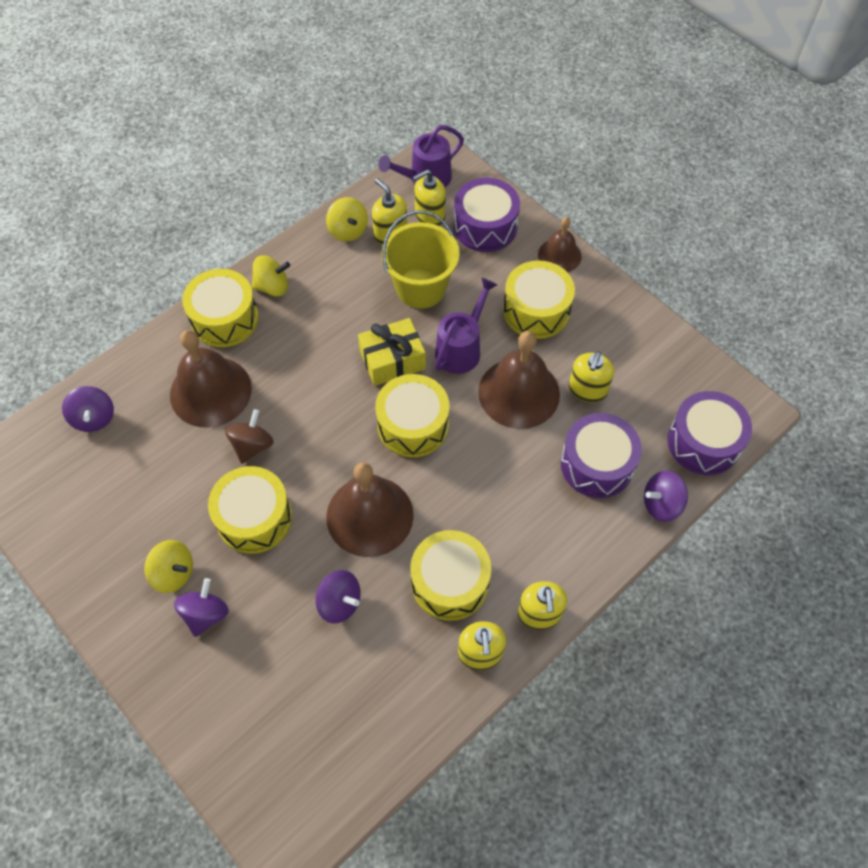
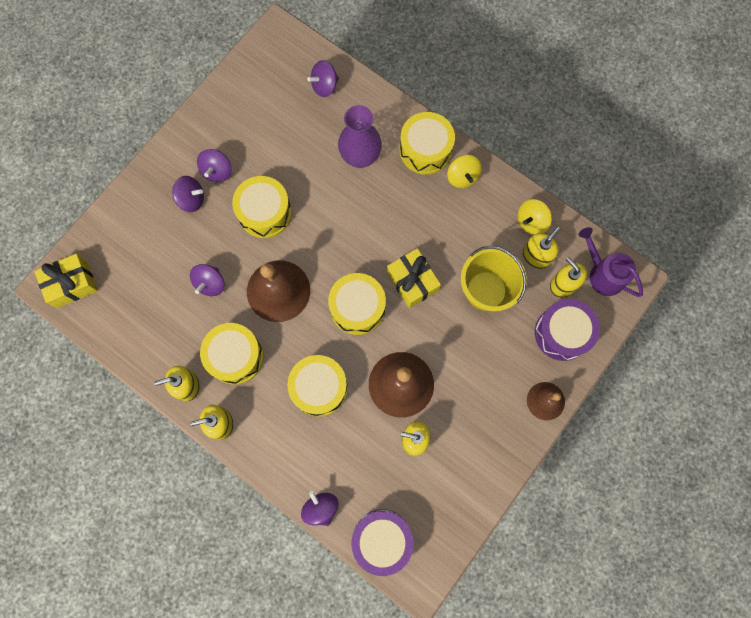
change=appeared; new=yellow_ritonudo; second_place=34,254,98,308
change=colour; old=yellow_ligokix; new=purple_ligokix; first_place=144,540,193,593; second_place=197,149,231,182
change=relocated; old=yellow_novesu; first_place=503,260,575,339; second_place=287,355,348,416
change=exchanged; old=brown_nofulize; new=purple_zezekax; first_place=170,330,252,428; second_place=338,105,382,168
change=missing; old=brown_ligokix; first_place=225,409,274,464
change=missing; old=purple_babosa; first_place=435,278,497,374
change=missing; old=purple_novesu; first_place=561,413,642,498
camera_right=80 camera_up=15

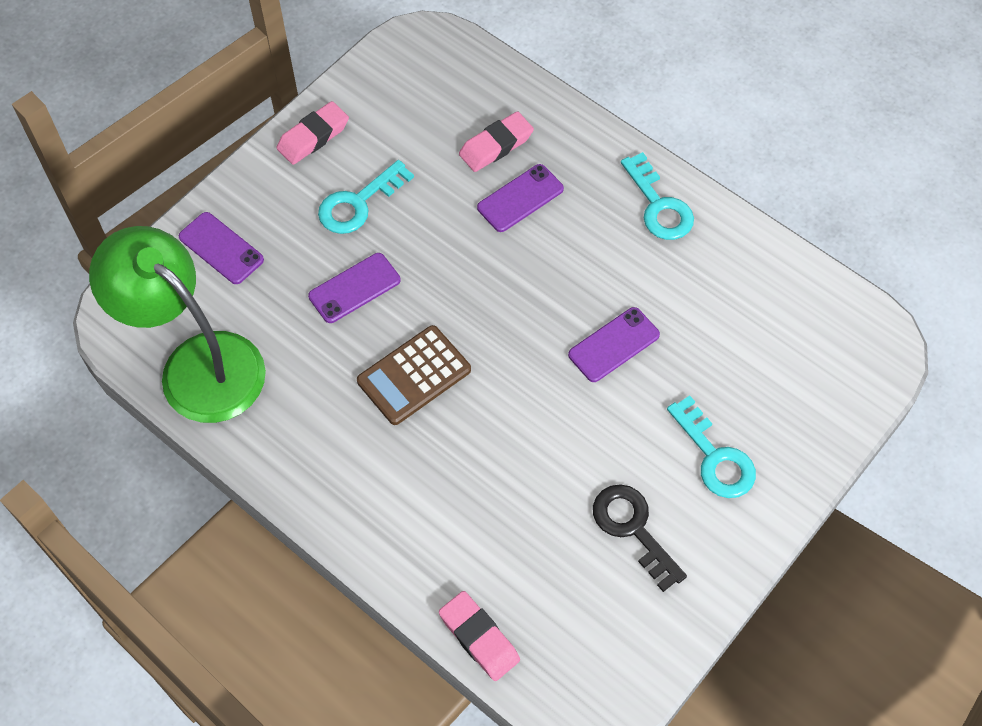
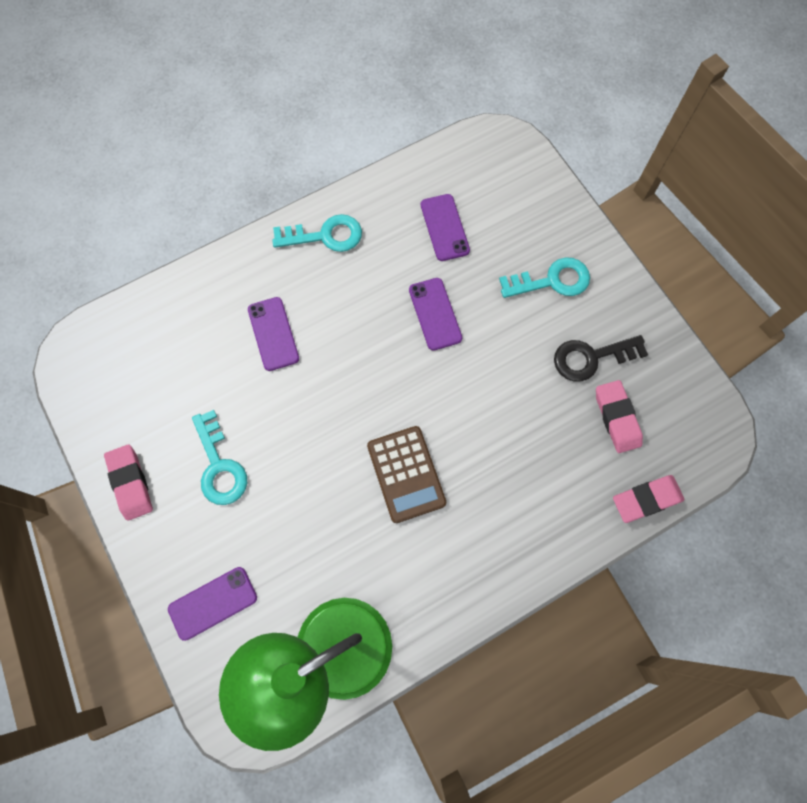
change=relocated; old=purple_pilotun; first_place=308,253,400,323; second_place=421,194,470,261
change=relocated; old=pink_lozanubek; first_place=459,111,534,172; second_place=596,380,643,453
camera_right=-70 camera_up=10

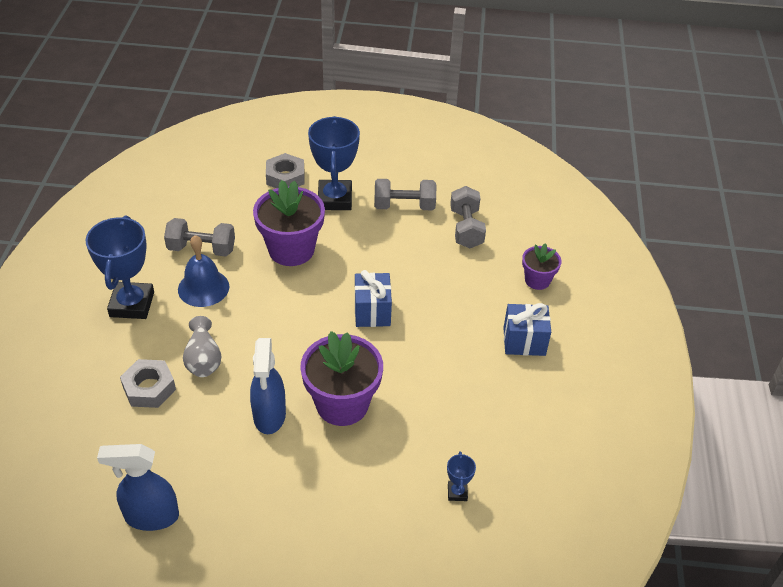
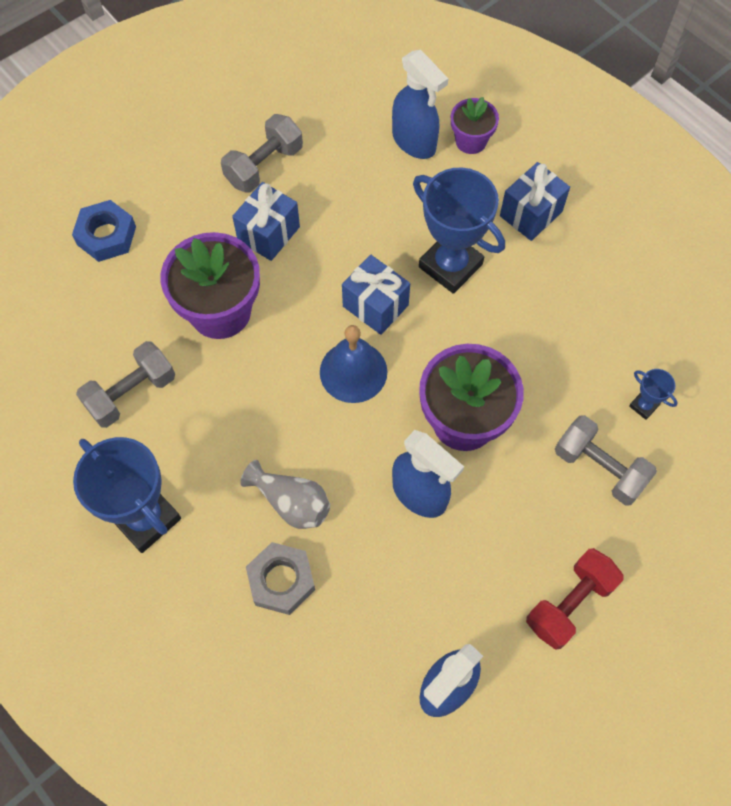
change=colour; old=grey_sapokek; new=blue_sapokek; first_place=266,153,304,188; second_place=72,200,136,262
change=appeared; new=blue_ritonudo; second_place=232,182,300,261
change=relocated; old=blue_nofulize; first_place=178,235,229,307; second_place=320,325,388,403
change=appeared; new=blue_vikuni; second_place=392,50,448,159
change=relocated; old=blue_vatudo; first_place=308,116,360,210; second_place=413,167,505,294
change=appeared; new=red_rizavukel; second_place=526,548,624,650
change=relocated; old=grey_rizavukel; first_place=450,186,486,248; second_place=555,415,657,505
camera_right=-45 camera_up=20

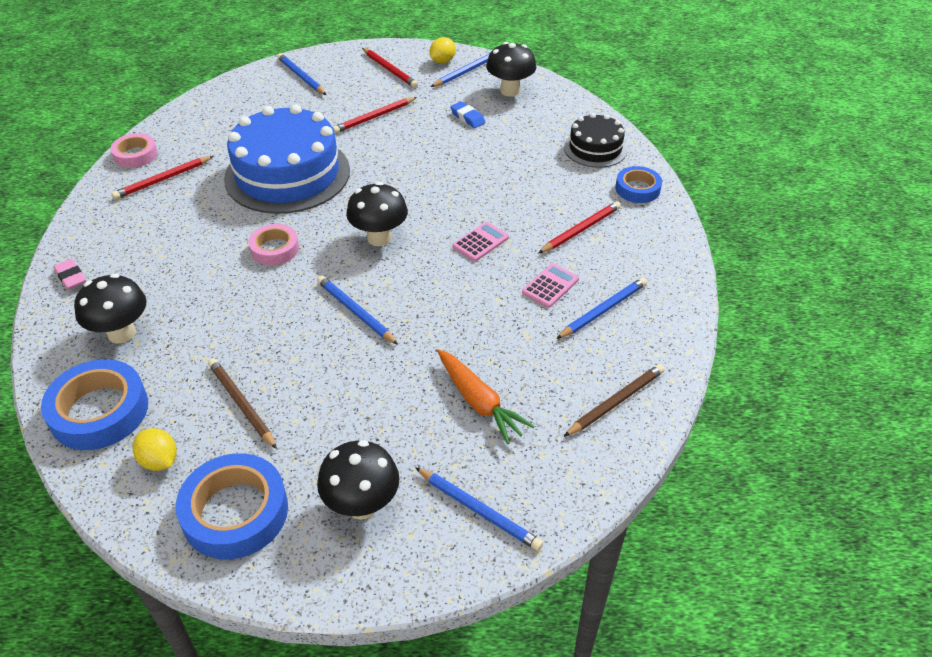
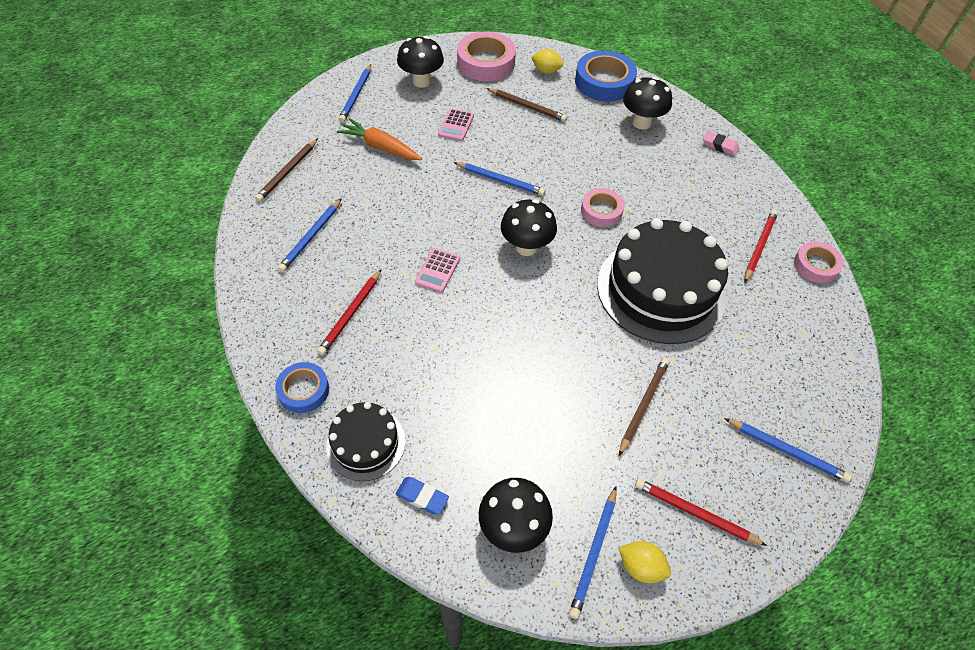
change=spun; old=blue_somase; first_place=415,467,543,551; second_place=338,64,371,123; degrees=-90
change=relocated; old=blue_lozanubek; first_place=450,101,485,128; second_place=396,477,449,514
change=relocated; old=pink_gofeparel; first_place=522,263,579,308; second_place=438,109,474,141
change=colour; old=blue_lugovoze; new=pink_lugovoze; first_place=176,453,288,559; second_place=457,32,516,81
change=colour; old=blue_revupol; new=black_revupol; first_place=224,104,350,214; second_place=597,218,728,344
change=colour; old=red_somase; new=brown_somase; first_place=333,97,417,134; second_place=619,357,670,456
change=spun; old=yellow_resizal; first_place=430,37,456,63; second_place=619,541,671,583; degrees=-75
camera_right=155 camera_up=10

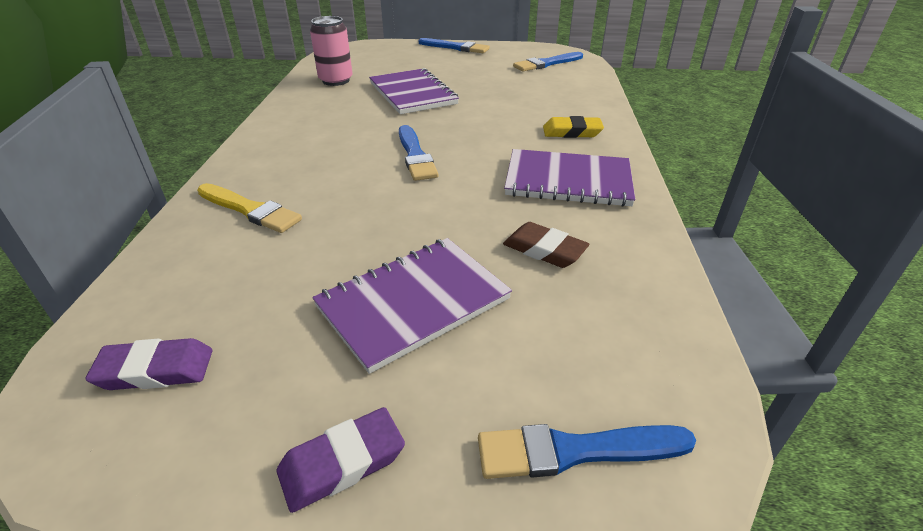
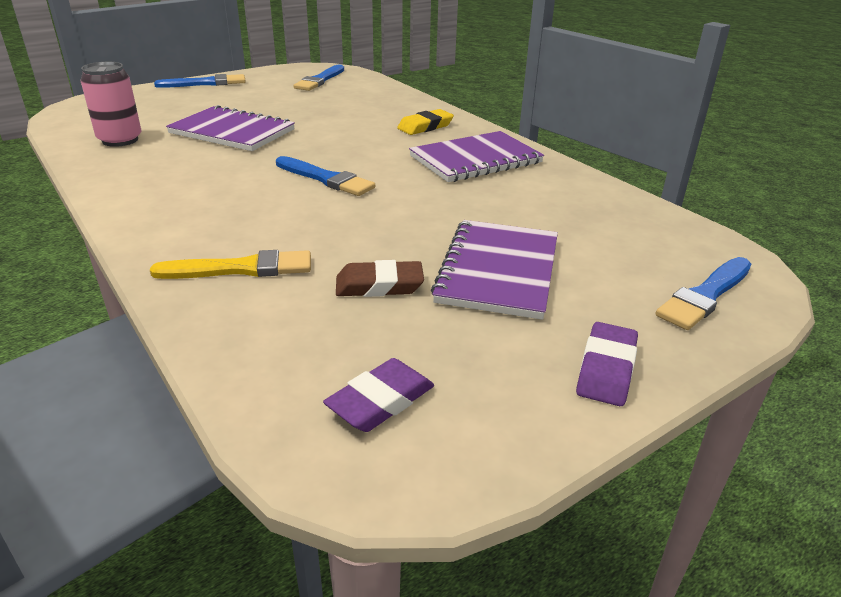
change=relocated; old=brown_lozanubek; first_place=503,222,590,268; second_place=336,260,424,297
camera_right=-40 camera_up=-5

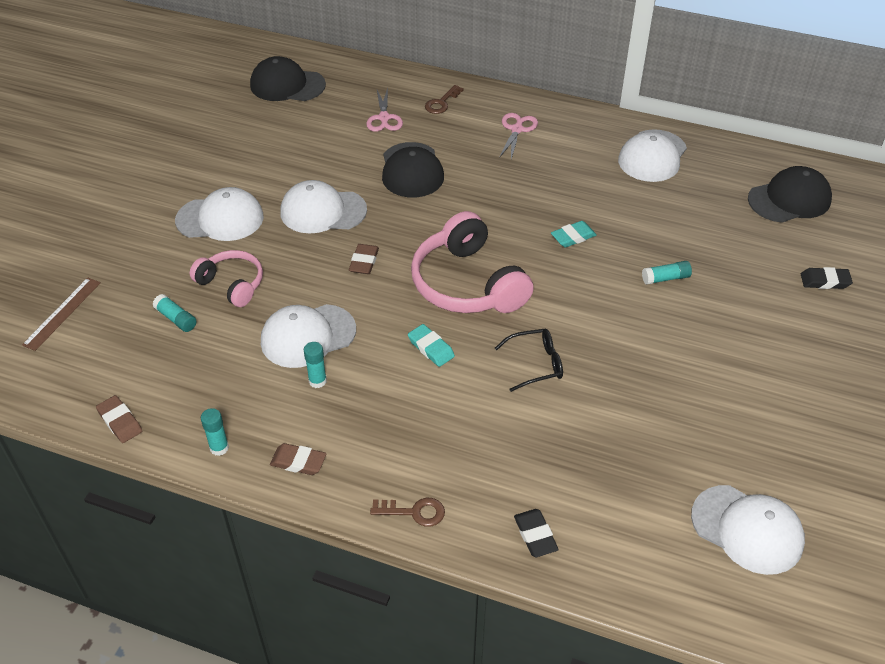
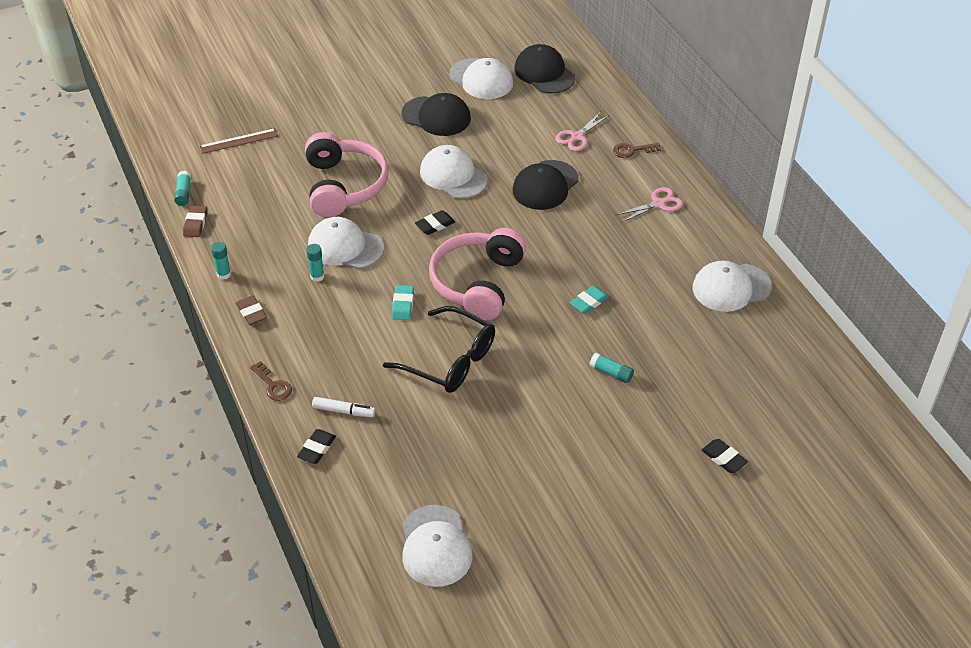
change=relocated; old=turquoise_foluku; first_place=152,294,196,332; second_place=174,171,191,206
change=size; old=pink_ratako; first_place=190,250,263,307; second_place=305,132,389,217; factor=1.73
change=appeared; new=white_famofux; second_place=312,397,376,417
change=size; old=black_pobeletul; first_place=495,329,563,392; second_place=383,306,495,393; factor=1.76
change=relocated; old=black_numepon; first_place=748,166,832,223; second_place=402,93,471,136
change=colour; old=brown_lozanubek; new=black_lozanubek; first_place=349,244,379,274; second_place=415,210,455,235
change=relocated; old=white_numepon; first_place=175,187,264,241; second_place=449,58,513,99
change=spun; old=turquoise_lozanubek; first_place=551,221,597,248; second_place=570,286,609,314; degrees=-60
camera_right=45 camera_up=0

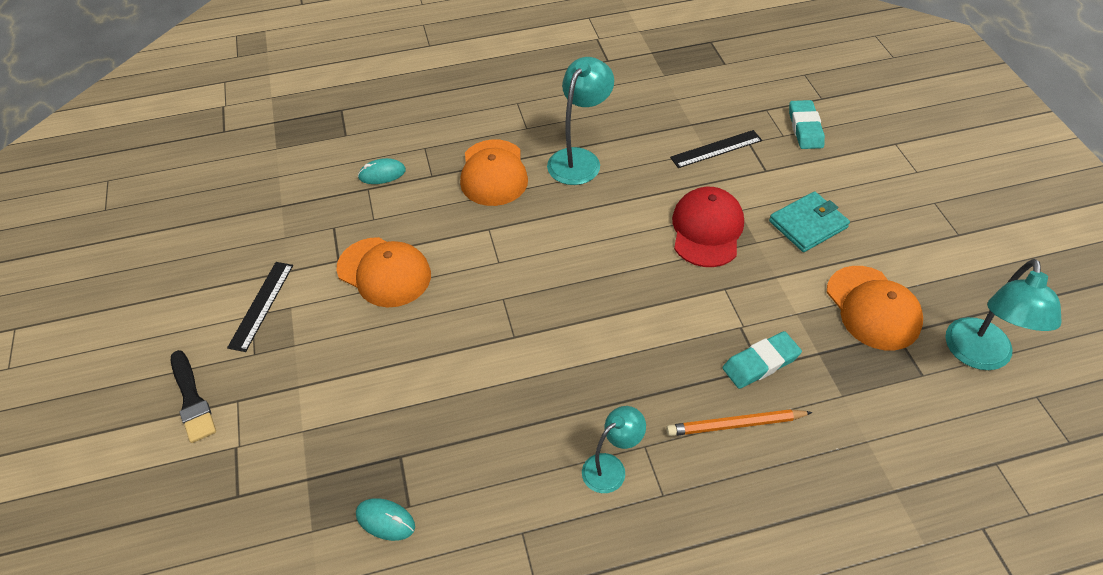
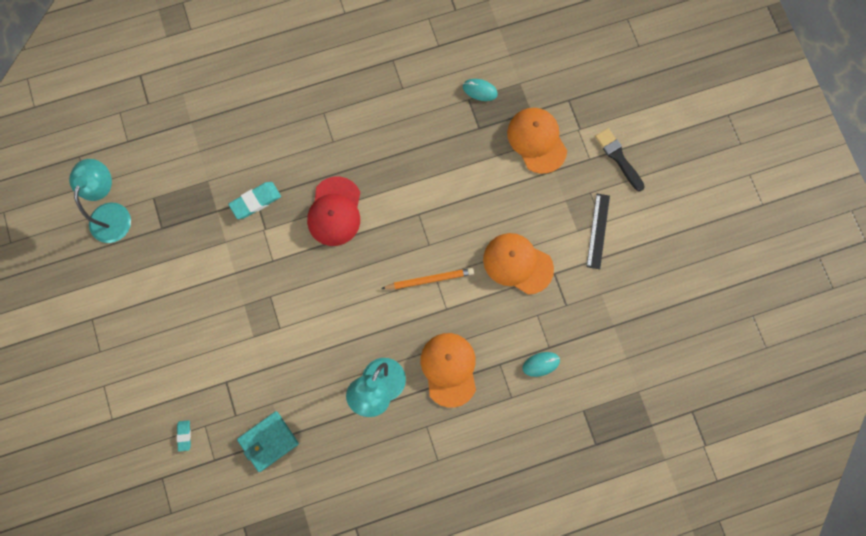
change=size; old=turquoise_lozanubek; first_place=789,100,825,149; second_place=177,420,191,451; factor=0.57
change=relocated; old=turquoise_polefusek; first_place=769,191,850,252; second_place=237,411,299,472
change=relocated; old=red_numepon; first_place=672,187,744,267; second_place=307,177,360,246
change=relocated; old=orange_somase; first_place=666,409,813,436; second_place=381,268,474,289
change=relocated; old=orange_numepon; first_place=827,266,923,350; second_place=507,108,567,174
change=missing; old=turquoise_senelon; first_place=582,406,646,493
change=missing; old=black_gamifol; first_place=670,130,762,168
camera_right=175 camera_up=25

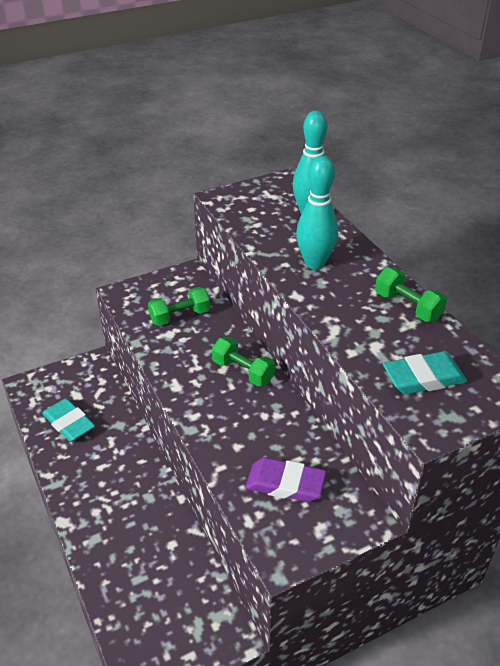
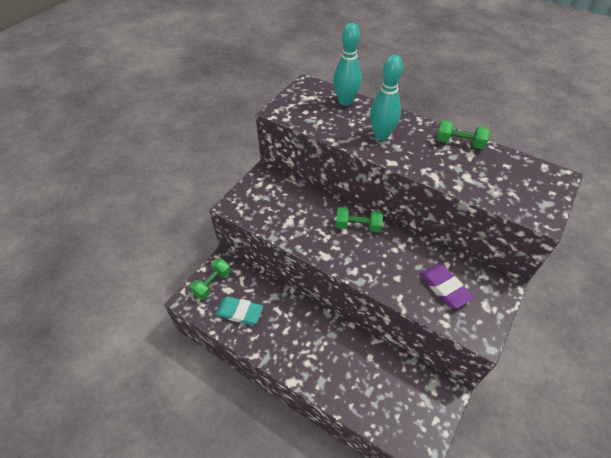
change=relocated; old=green_rizavukel; first_place=148,287,210,326; second_place=190,258,231,299
change=spun; old=purple_lozanubek; first_place=245,458,326,502; second_place=420,264,474,309; degrees=75
change=missing; old=turquoise_lozanubek; first_place=383,352,467,394
camera_right=-30 camera_up=10

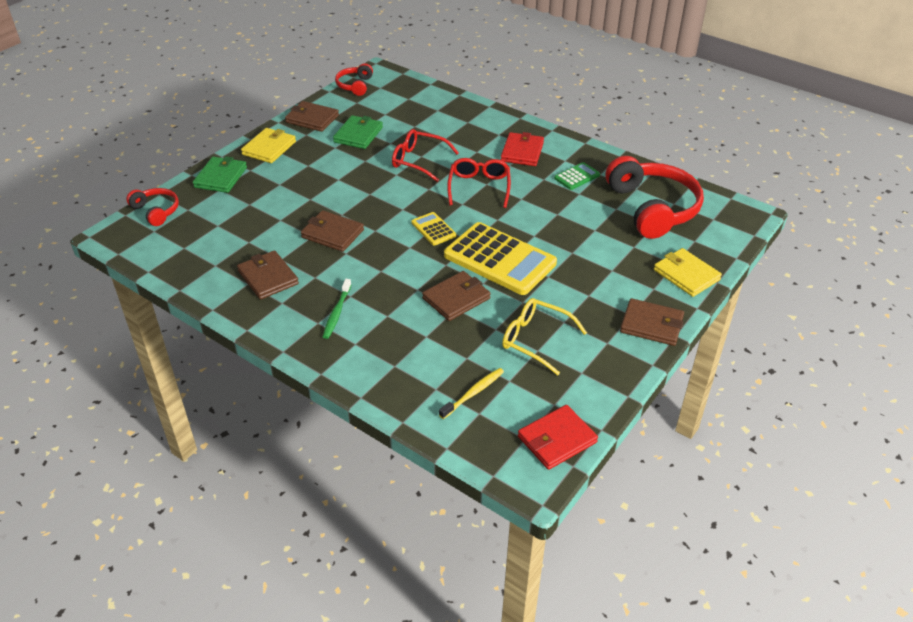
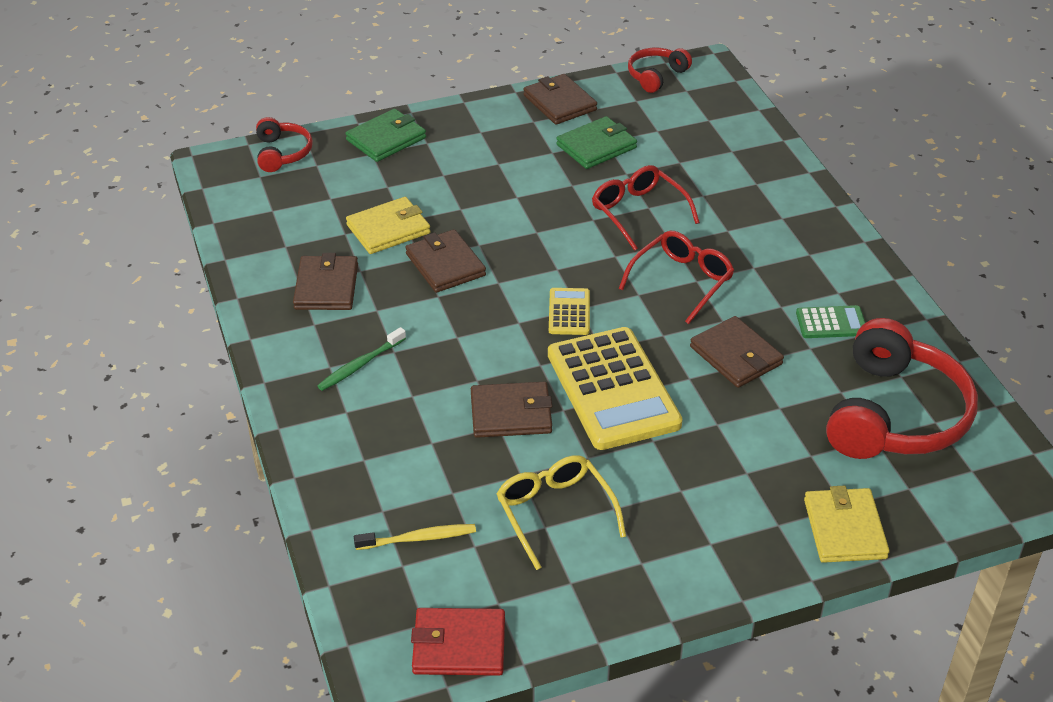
change=relocated; old=yellow_polefusek; first_place=241,128,296,163; second_place=346,197,431,254
change=relocated; old=brown_polefusek; first_place=620,298,684,346; second_place=690,316,784,388
change=missing; old=red_polefusek; first_place=501,132,544,166
camera_right=35 camera_up=0

